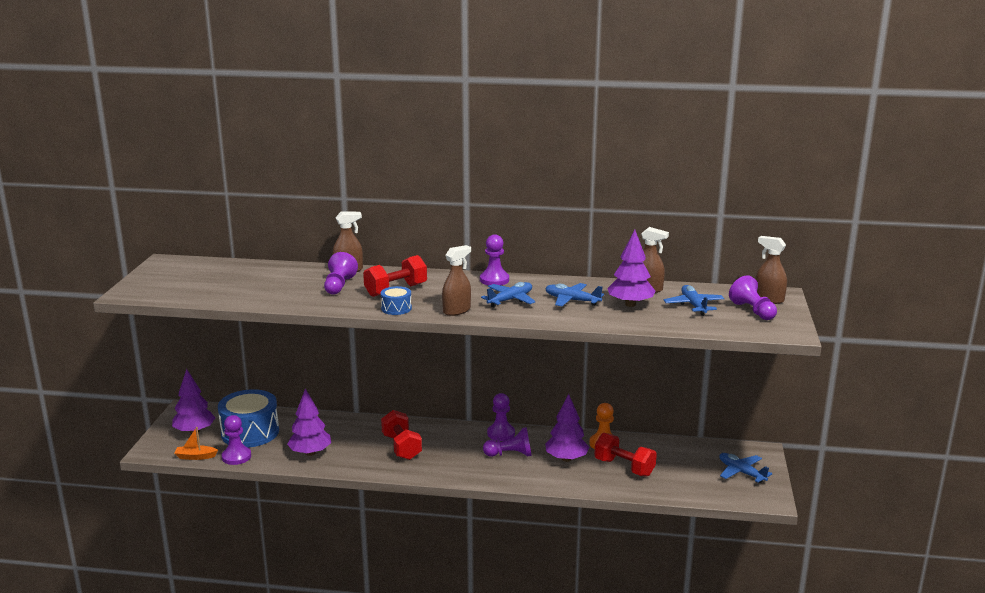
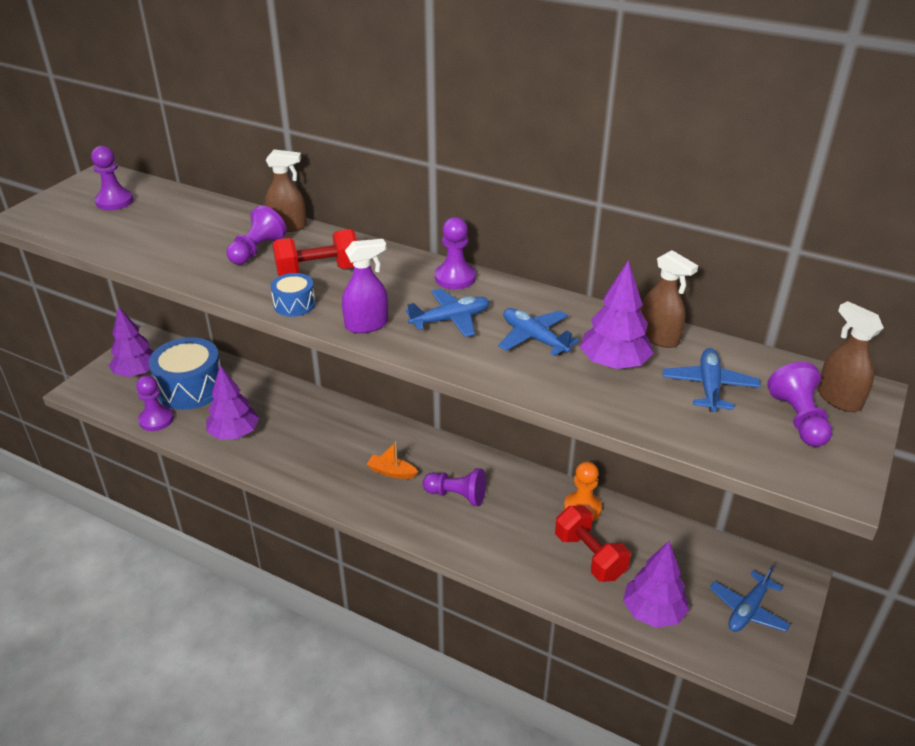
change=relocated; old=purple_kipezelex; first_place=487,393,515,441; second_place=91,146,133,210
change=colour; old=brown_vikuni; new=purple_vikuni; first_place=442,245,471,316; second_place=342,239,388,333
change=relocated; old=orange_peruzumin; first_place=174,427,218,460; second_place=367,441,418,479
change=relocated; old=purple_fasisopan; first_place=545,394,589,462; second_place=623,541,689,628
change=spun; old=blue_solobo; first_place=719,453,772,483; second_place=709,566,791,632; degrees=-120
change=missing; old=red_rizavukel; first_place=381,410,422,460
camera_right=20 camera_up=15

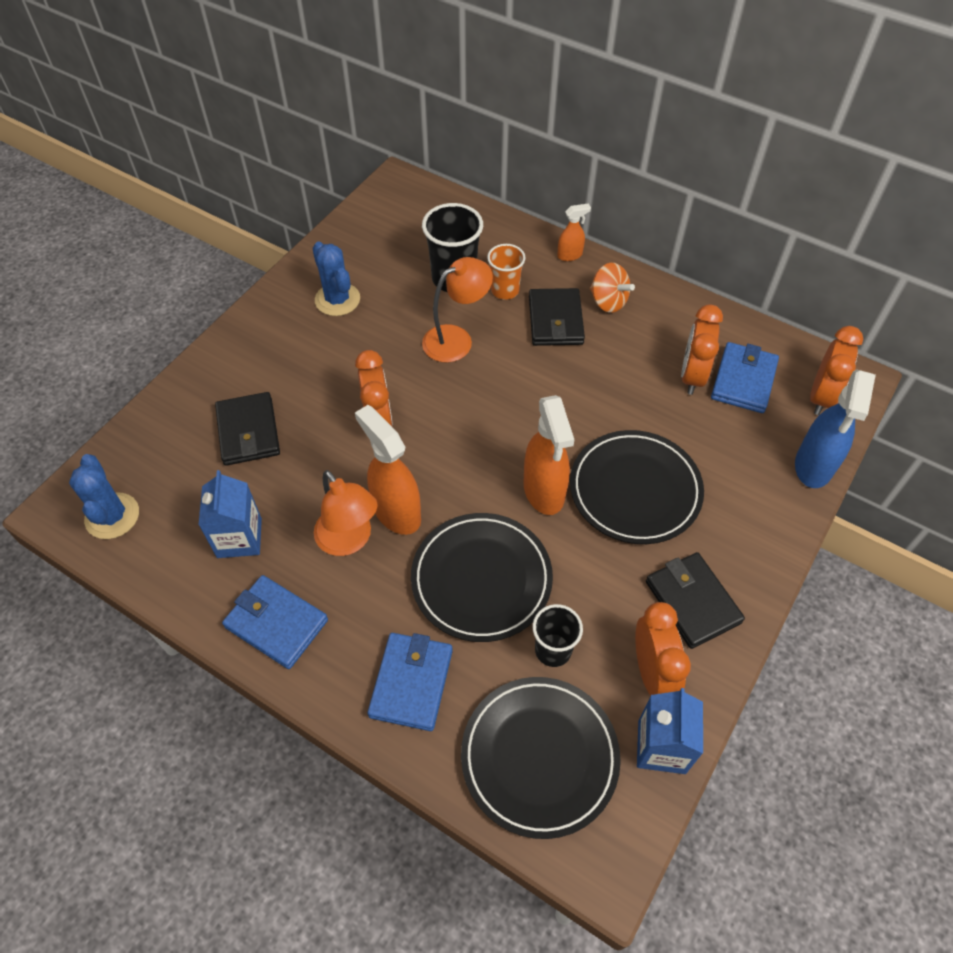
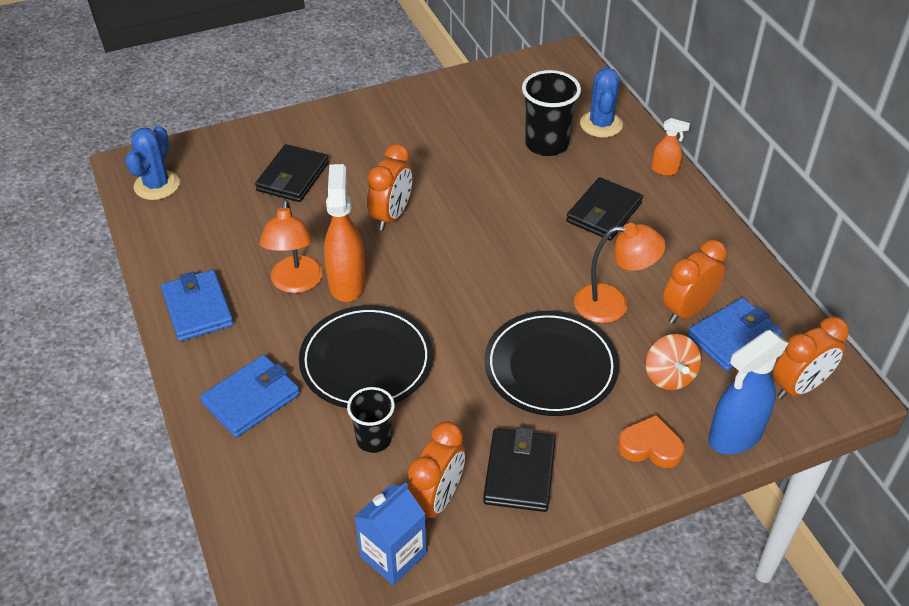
change=relocated; old=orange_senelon; first_place=422,257,493,363; second_place=574,223,666,323
change=relocated; old=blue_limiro; first_place=312,242,360,316; second_place=580,67,623,138
change=appeared; new=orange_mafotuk; second_place=618,415,684,468
change=relocated; old=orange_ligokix; first_place=590,263,635,313; second_place=646,334,701,390
change=missing; old=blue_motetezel; first_place=199,470,262,558
change=missing; old=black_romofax; first_place=461,677,621,839
change=missing; old=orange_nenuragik; first_place=487,244,526,300
change=missing; old=orange_vikuni; first_place=524,395,574,515
camera_right=35 camera_up=-10

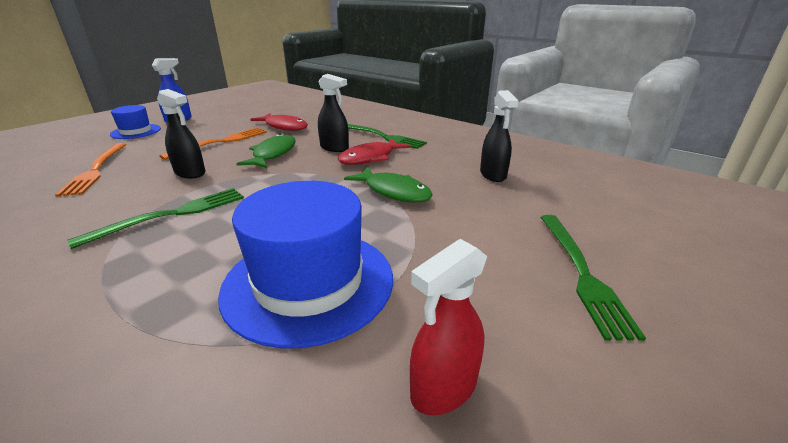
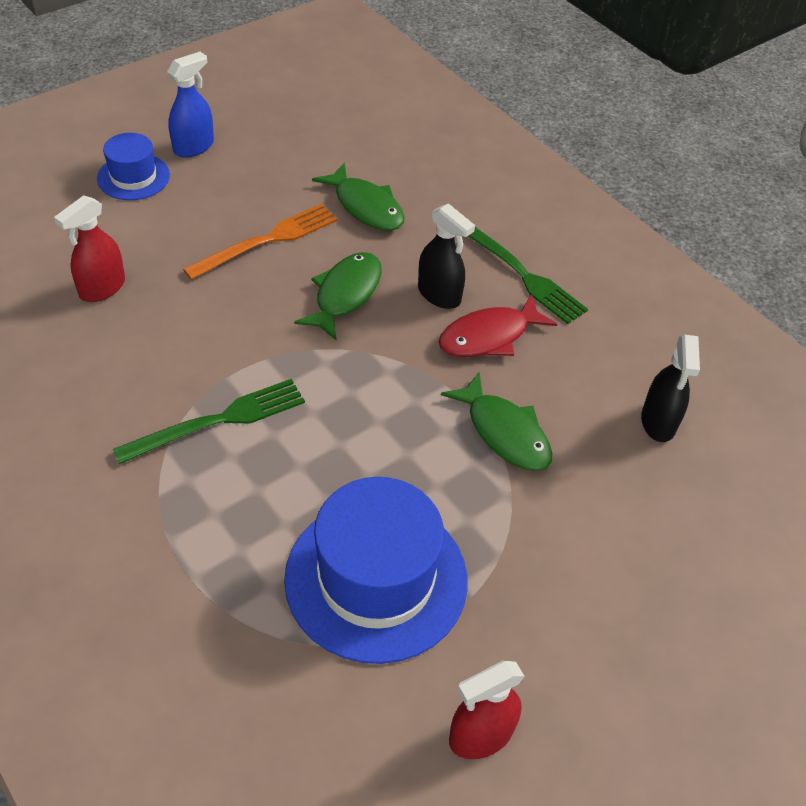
change=exchanged; old=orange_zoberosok; new=red_vikuni; first_place=55,143,126,197; second_place=54,195,125,302
change=colour; old=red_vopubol; new=green_vopubol; first_place=250,113,308,131; second_place=312,163,405,231
change=missing; old=black_vikuni; first_place=157,89,206,178
change=missing; old=green_zoberosok; first_place=541,215,646,341
camera_right=10 camera_up=20

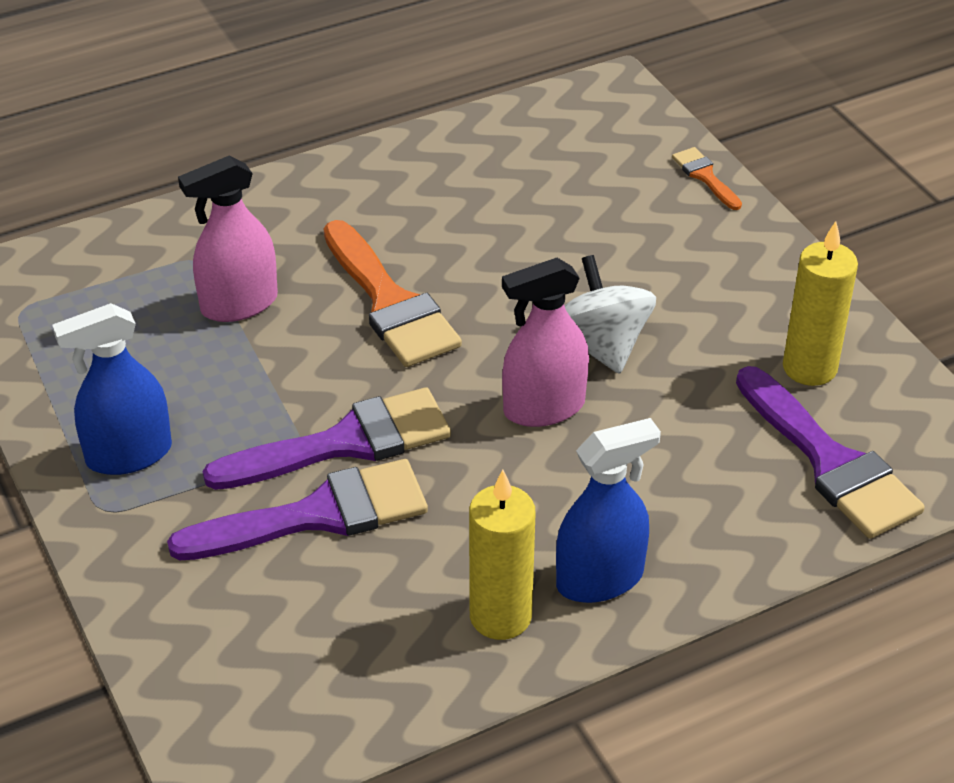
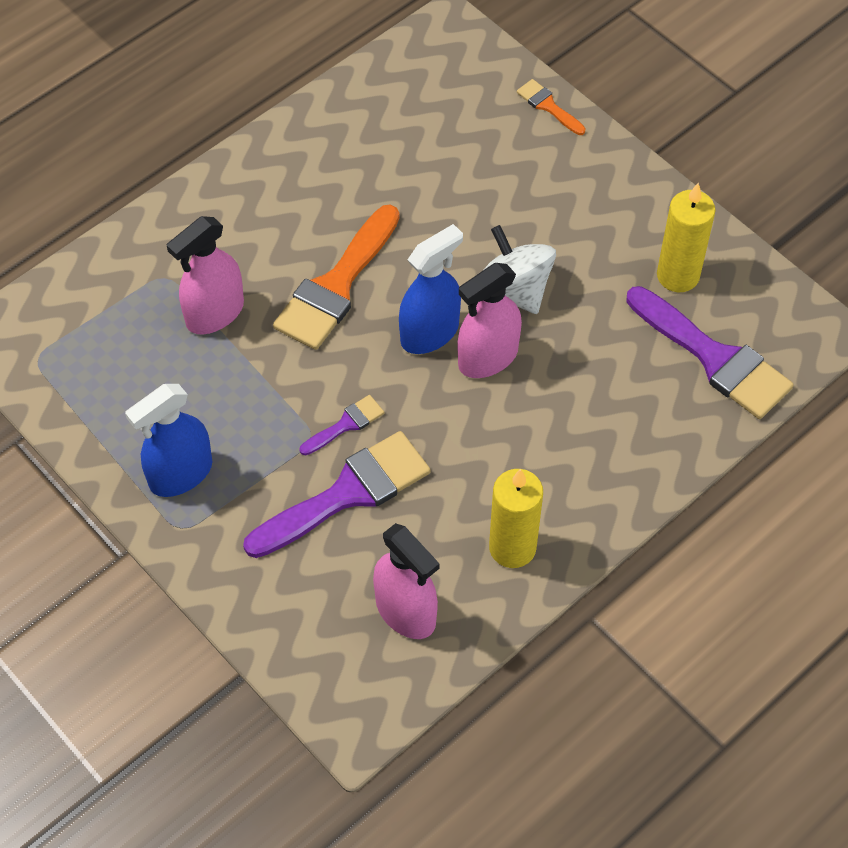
change=spun; old=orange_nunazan; first_place=324,220,462,367; second_place=273,204,400,350; degrees=75
change=size; old=purple_nunazan; first_place=203,387,451,490; second_place=300,395,384,456; factor=0.48
change=appeared; new=pink_vikuni; second_place=373,523,440,639
change=relocated; old=blue_vikuni; first_place=556,418,661,603; second_place=399,224,463,354
camera_right=-15 camera_up=15

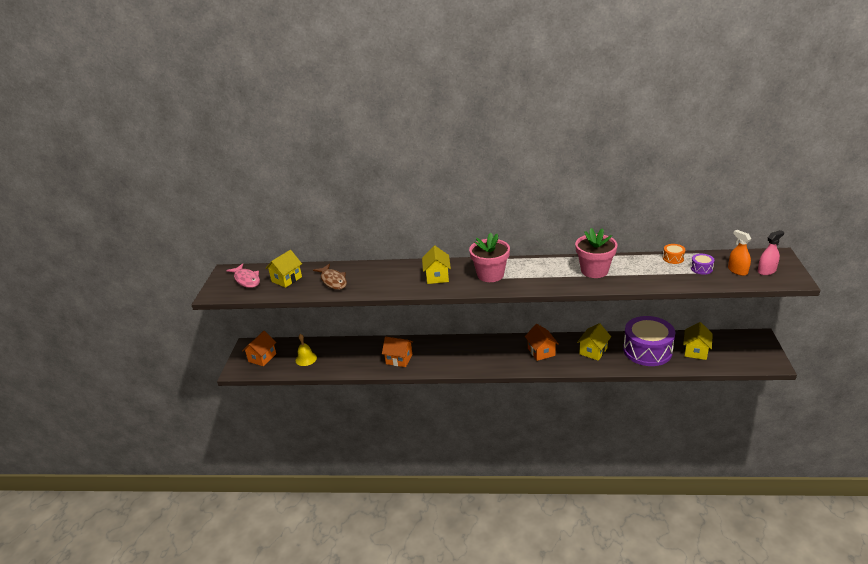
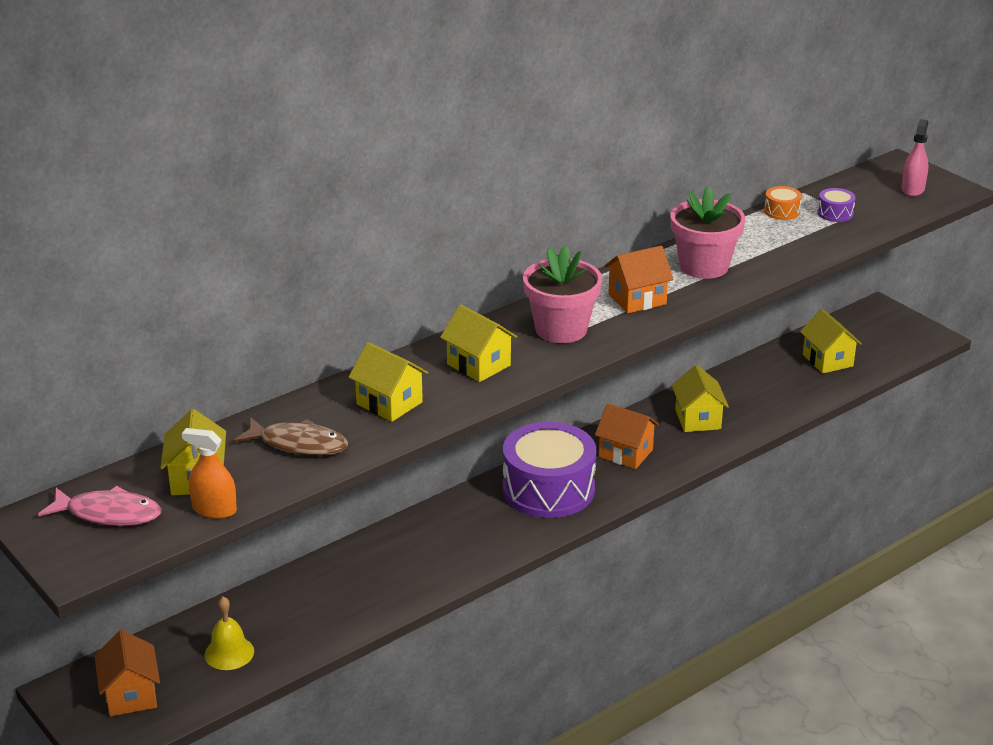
change=relocated; old=orange_vikuni; first_place=728,230,751,276; second_place=182,428,237,519
change=appeared; new=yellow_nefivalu; second_place=349,342,428,422
change=relocated; old=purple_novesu; first_place=623,316,675,366; second_place=503,422,596,518
change=relocated; old=orange_nefivalu; first_place=382,337,413,367; second_place=605,246,673,313
camera_right=-45 camera_up=0

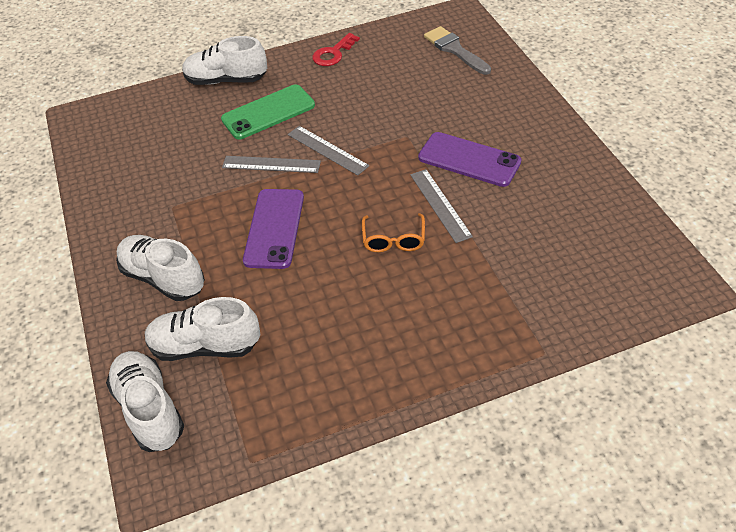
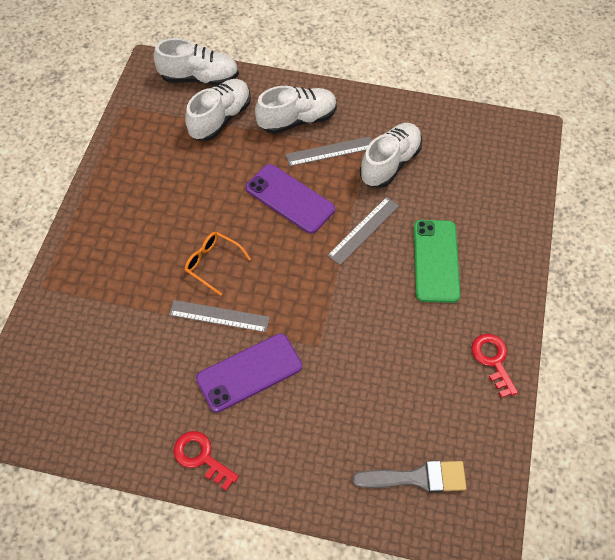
change=appeared; new=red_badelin; second_place=173,431,239,491
change=relocated; old=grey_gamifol; first_place=288,126,369,175; second_place=286,136,372,167
change=relocated; old=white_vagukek; first_place=182,36,267,85; second_place=360,123,422,188
camera_right=120 camera_up=10

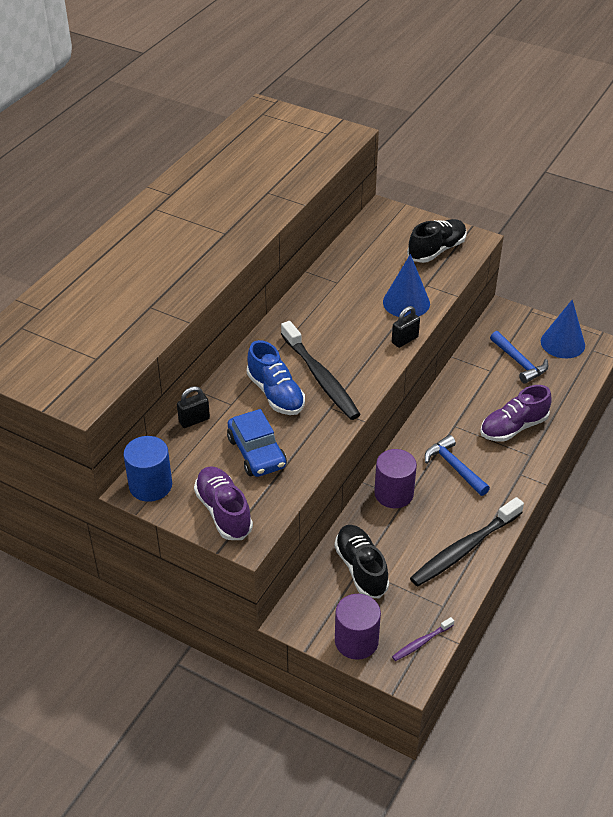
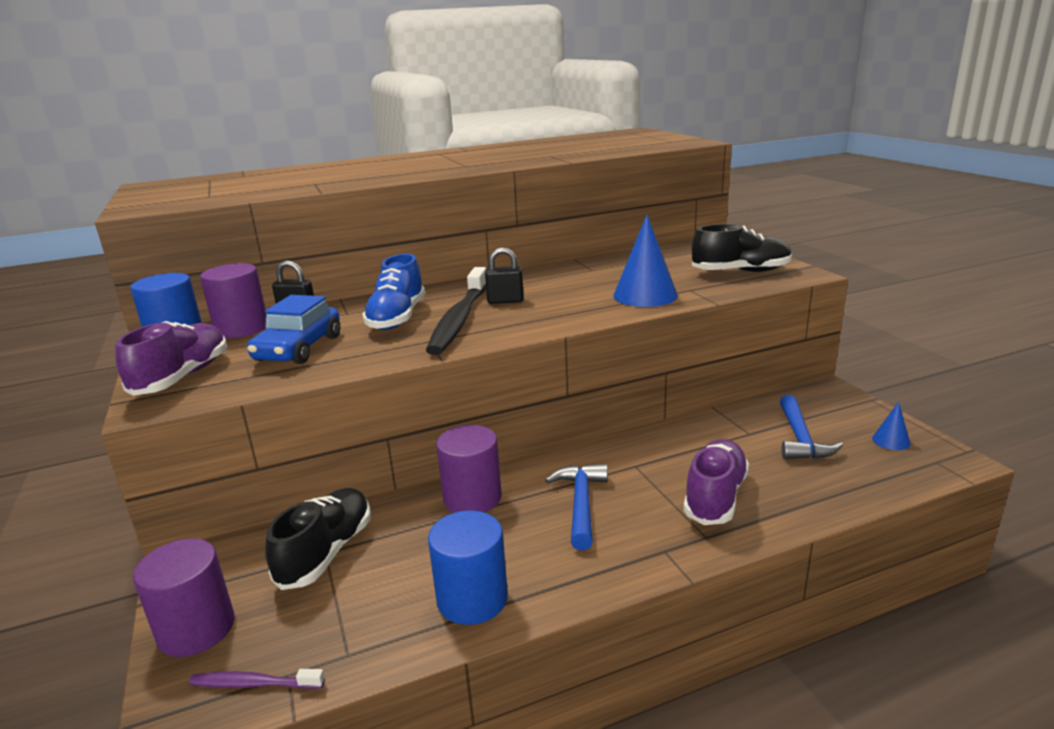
change=appeared; new=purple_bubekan; second_place=200,263,266,338
change=exchanged; old=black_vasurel; new=blue_bubekan; first_place=410,497,524,587; second_place=428,510,508,625
change=relocated; old=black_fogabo; first_place=392,306,420,348; second_place=485,247,524,304
change=spun; old=purple_vagukek; first_place=480,385,552,442; second_place=683,439,749,525; degrees=105
change=size; old=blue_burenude; first_place=541,299,585,358; second_place=872,402,910,450; factor=0.5
camera_right=40 camera_up=-20

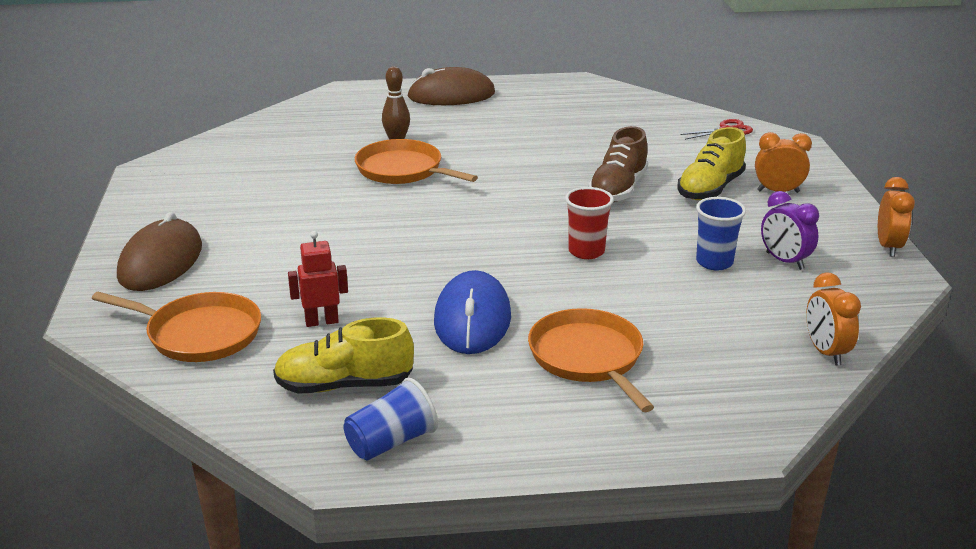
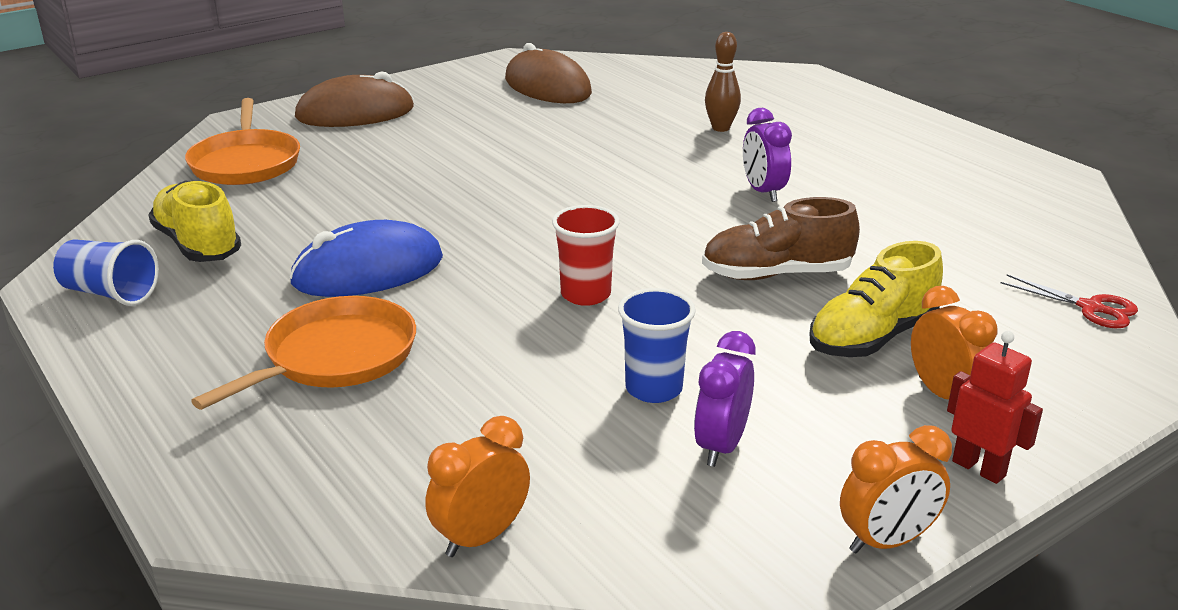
change=relocated; old=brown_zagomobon; first_place=407,67,495,105; second_place=505,43,592,103
change=appeared; new=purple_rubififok; second_place=743,108,792,202
change=spun; old=yellow_vagukek; first_place=677,127,746,200; second_place=809,241,943,357; degrees=-45
change=relocated; old=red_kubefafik; first_place=288,231,348,327; second_place=947,331,1043,484
change=missing; old=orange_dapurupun; first_place=355,139,478,184
camera_right=60 camera_up=0

